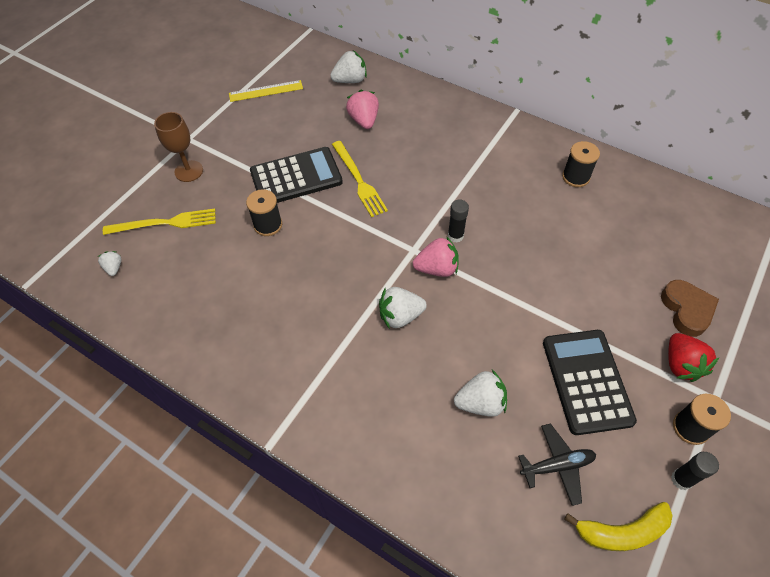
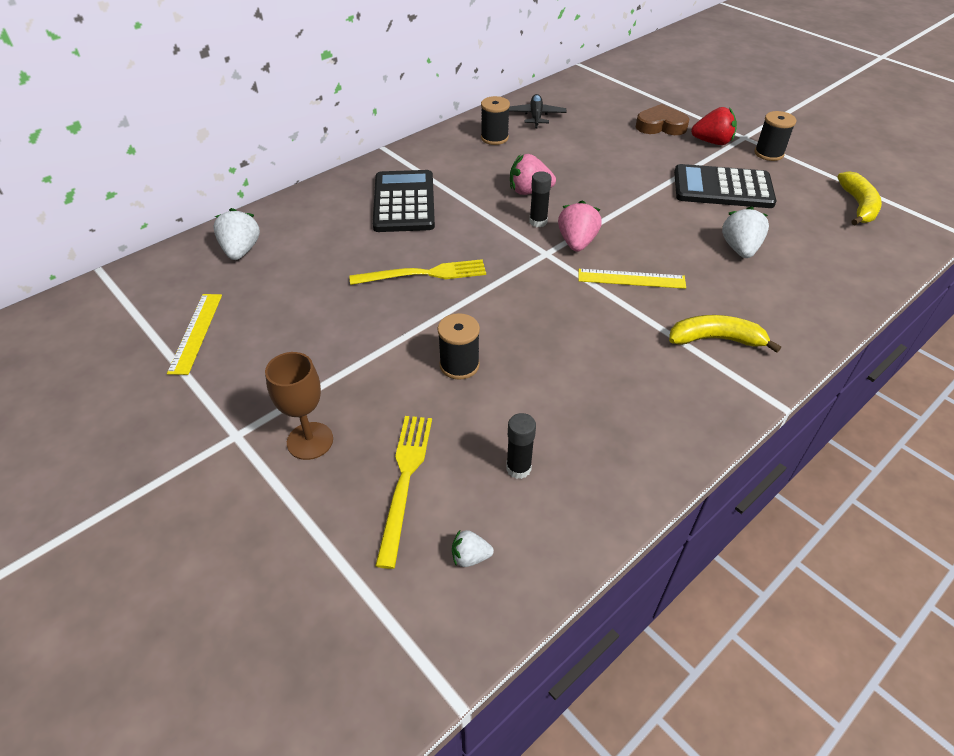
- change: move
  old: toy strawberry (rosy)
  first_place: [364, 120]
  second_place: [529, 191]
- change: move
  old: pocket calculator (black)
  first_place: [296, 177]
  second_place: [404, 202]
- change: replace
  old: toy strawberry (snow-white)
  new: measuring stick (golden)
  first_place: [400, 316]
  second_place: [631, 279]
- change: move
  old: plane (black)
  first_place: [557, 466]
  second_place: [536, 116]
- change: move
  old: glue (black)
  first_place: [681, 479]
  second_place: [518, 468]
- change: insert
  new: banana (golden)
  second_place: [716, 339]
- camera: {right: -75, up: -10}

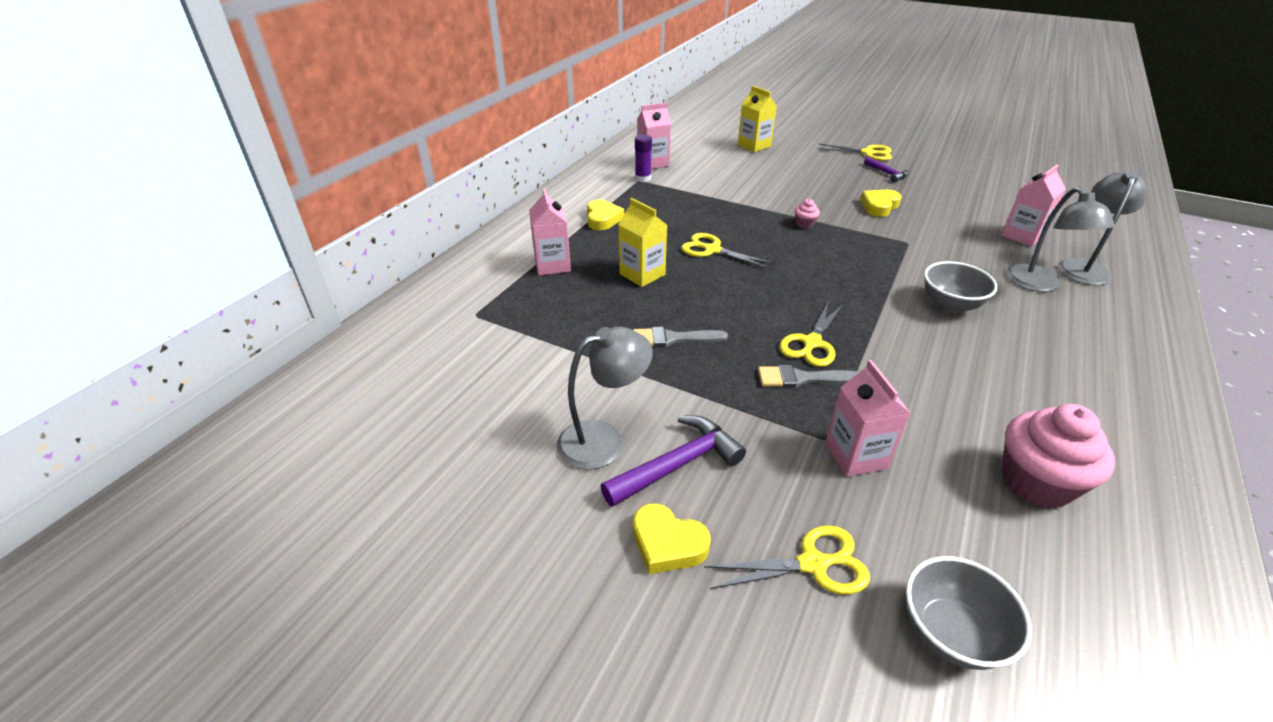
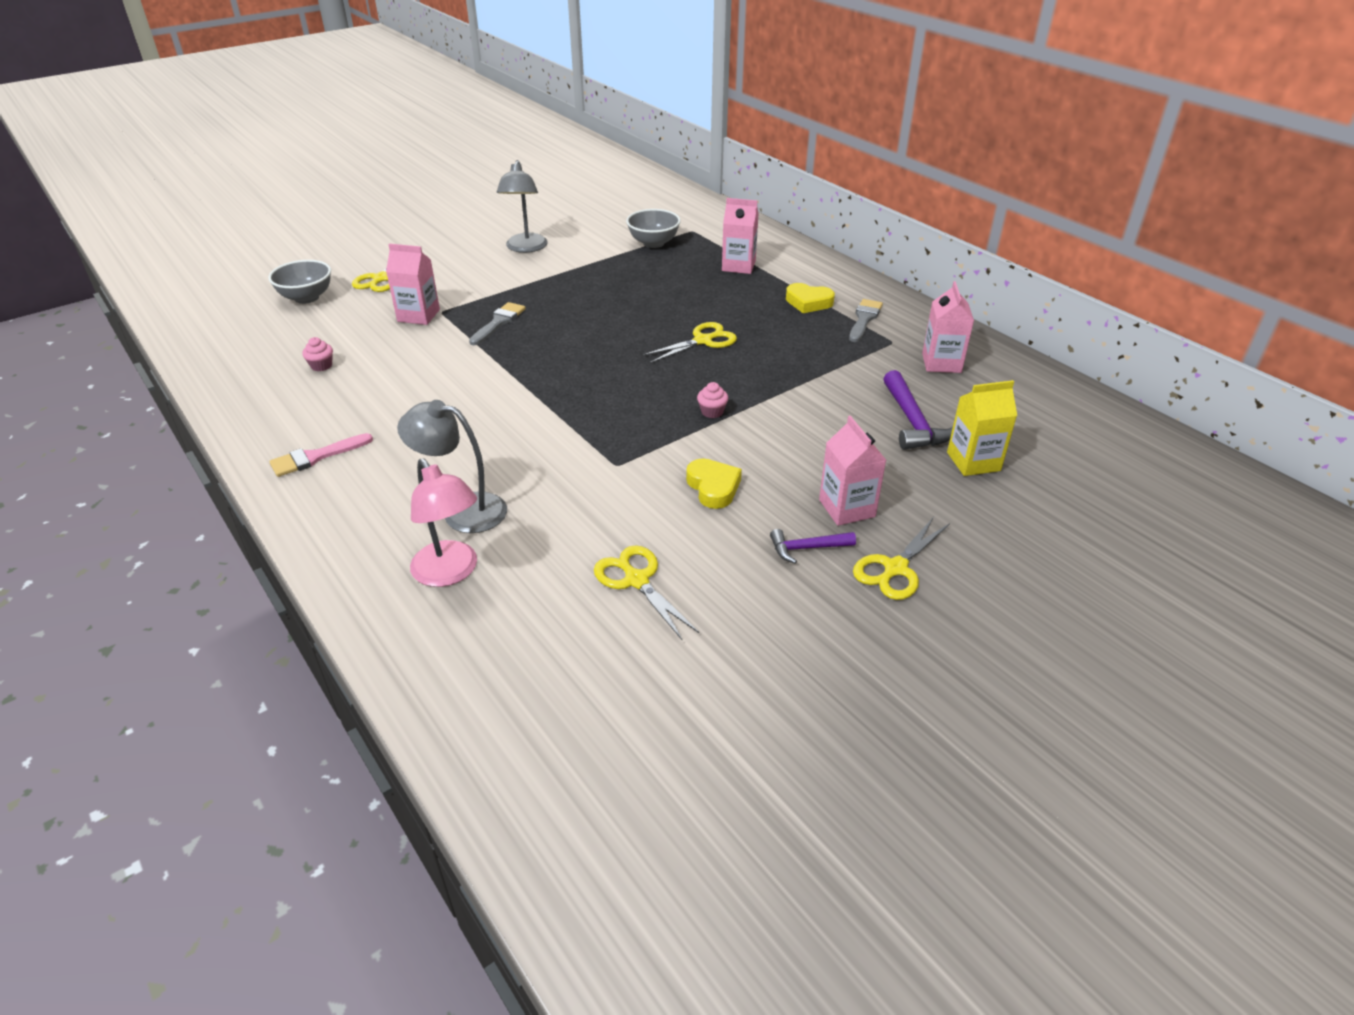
- change: delete
  old: glue (purple)
  first_place: [643, 178]
- change: move
  old: carton (rosy)
  first_place: [1022, 236]
  second_place: [847, 508]
- change: recolor
  old: desk lamp (gray)
  new: desk lamp (rosy)
  first_place: [1083, 267]
  second_place: [450, 573]
- change: delete
  old: carton (golden)
  first_place: [642, 274]
- change: move
  old: bowl (gray)
  first_place: [950, 305]
  second_place: [653, 243]
- change: move
  old: pair of scissors (golden)
  first_place: [812, 343]
  second_place: [636, 580]
- change: move
  old: paintbrush (gray)
  first_place: [672, 339]
  second_place: [864, 319]
- change: resize
  old: cupcake (rosy)
  first_place: [1036, 482]
  second_place: [321, 366]
  factor: 0.43
- change: move
  old: claw hammer (purple)
  first_place: [678, 464]
  second_place: [913, 422]
- change: delete
  old: love heart (golden)
  first_place: [667, 543]
- change: insert
  new: paintbrush (rosy)
  second_place: [316, 457]
- camera: {right: 115, up: 0}

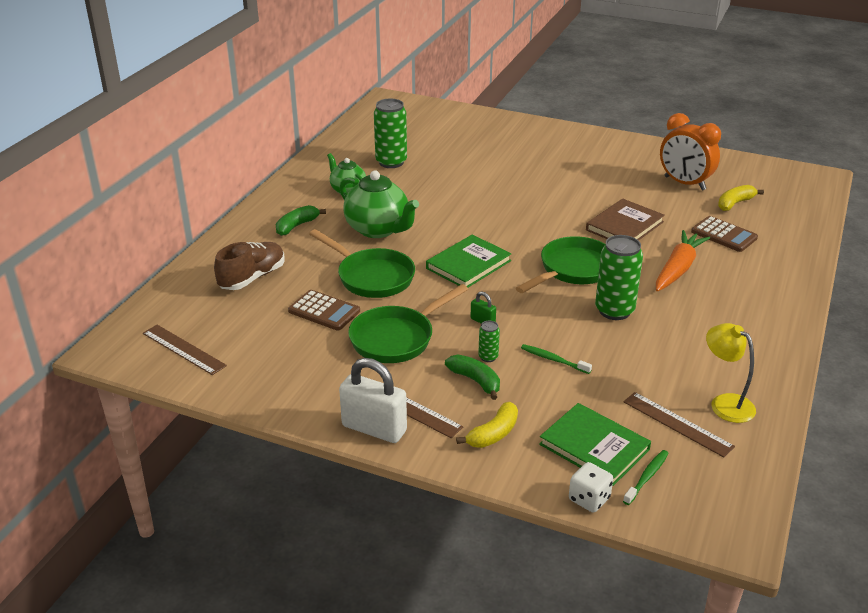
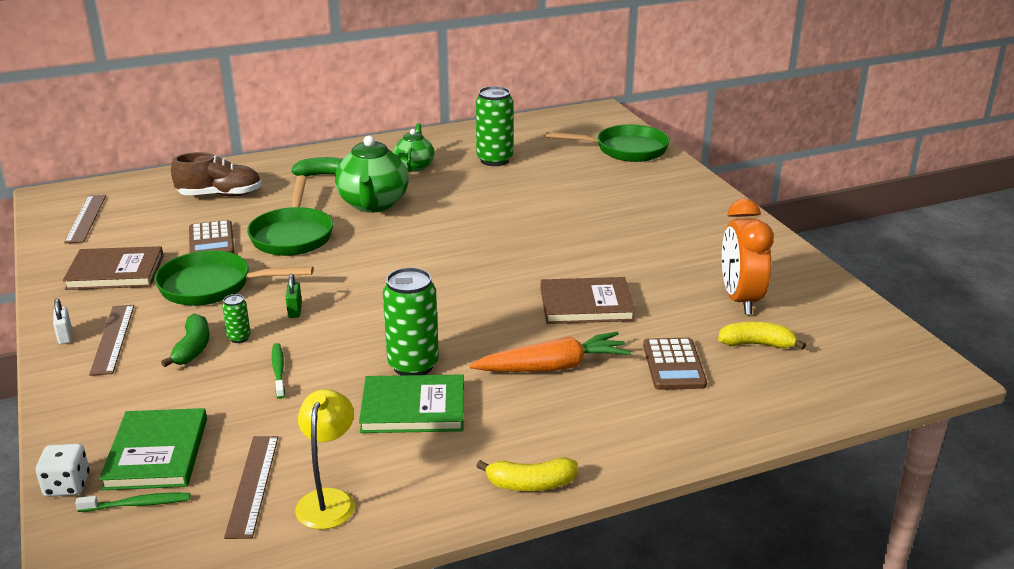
- change: move
  old: hardback (leaf-green)
  first_place: [468, 264]
  second_place: [413, 408]
- change: move
  old: frying pan (leaf-green)
  first_place: [573, 270]
  second_place: [625, 150]
- change: resize
  old: small lock (snow-white)
  first_place: [374, 428]
  second_place: [65, 336]
  factor: 0.46
- change: move
  old: banana (golden)
  first_place: [493, 434]
  second_place: [530, 484]
- change: insert
  new: hardback (brown)
  second_place: [115, 272]
- camera: {right: 45, up: -5}

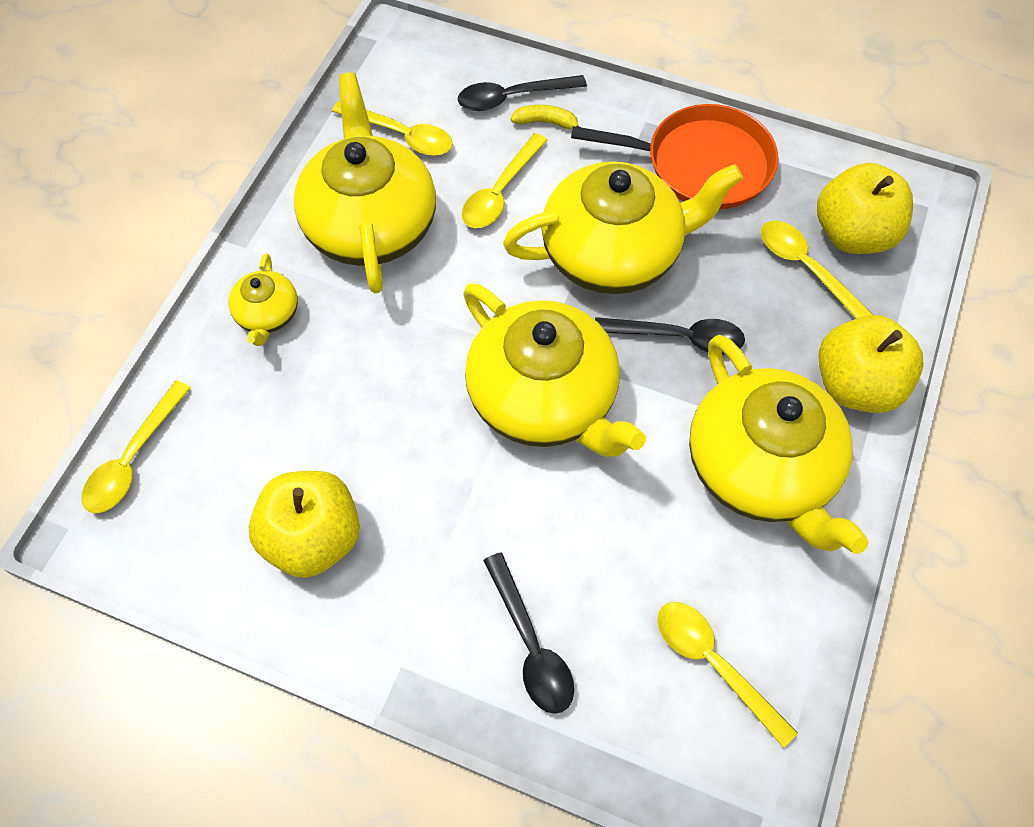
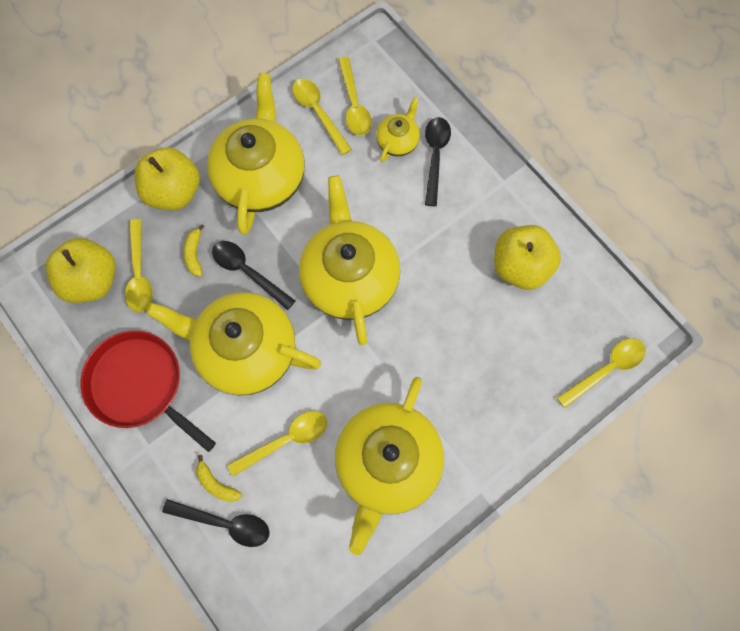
- change: move
  old: tablespoon (golden)
  first_place: [401, 135]
  second_place: [318, 113]
- change: recolor
  old: frying pan (orange-coloured)
  new: frying pan (red)
  first_place: [701, 164]
  second_place: [140, 385]
- change: move
  old: tea pot (golden)
  first_place: [267, 315]
  second_place: [398, 141]
- change: insert
  new: banana (golden)
  second_place: [194, 254]
- camera: {right: -150, up: 10}

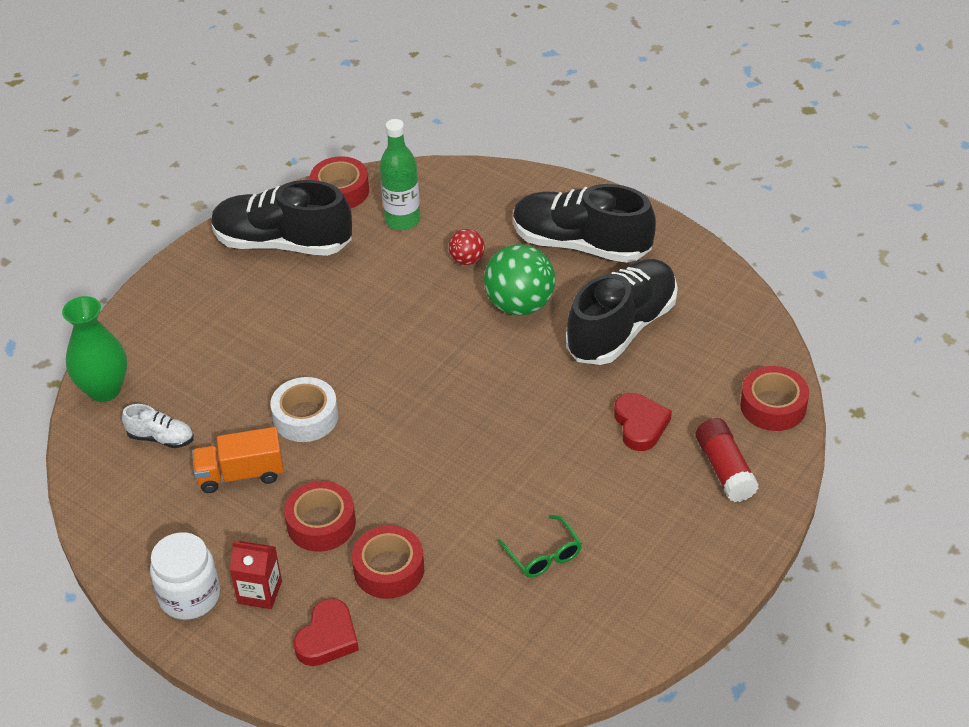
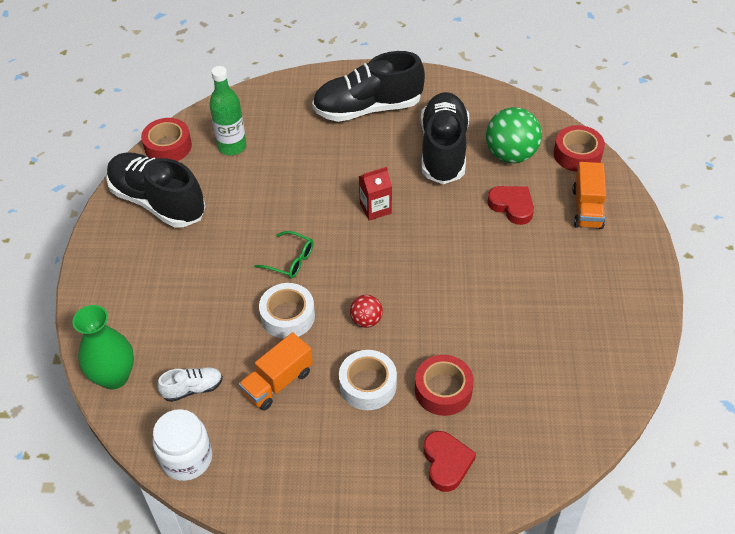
- change: rotate
  old: shoe (black)
  first_place: [283, 243]
  second_place: [158, 202]
  degrees: 60
- change: move
  old: sphere (red)
  first_place: [467, 260]
  second_place: [366, 320]
- change: move
  old: sphere (leaf-green)
  first_place: [519, 305]
  second_place: [510, 155]
- change: replace
  old: glue (red)
  new: lorry (orange-coloured)
  first_place: [725, 469]
  second_place: [587, 208]
- change: recolor
  old: tape (red)
  new: tape (snow-white)
  first_place: [321, 523]
  second_place: [368, 385]
- change: move
  old: spectacles (leaf-green)
  first_place: [543, 555]
  second_place: [290, 260]
- change: move
  old: jar (snow-white)
  first_place: [189, 596]
  second_place: [186, 458]
- change: move
  old: carton (red)
  first_place: [260, 592]
  second_place: [375, 208]
- camera: {right: -35, up: 5}

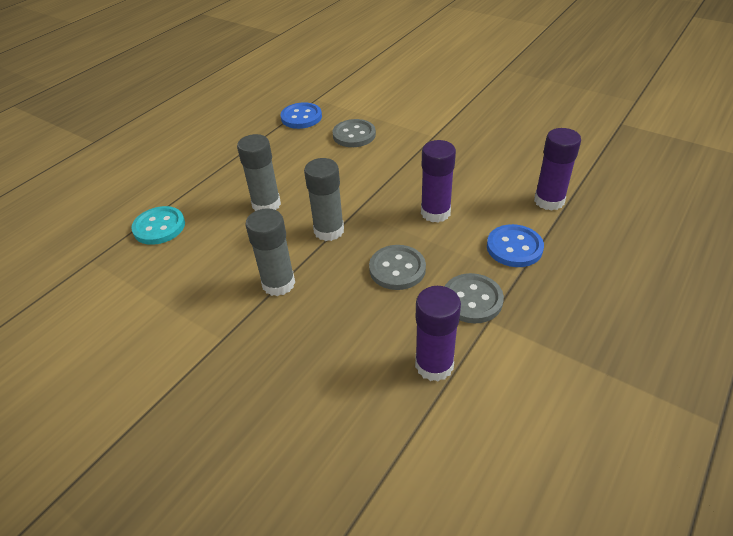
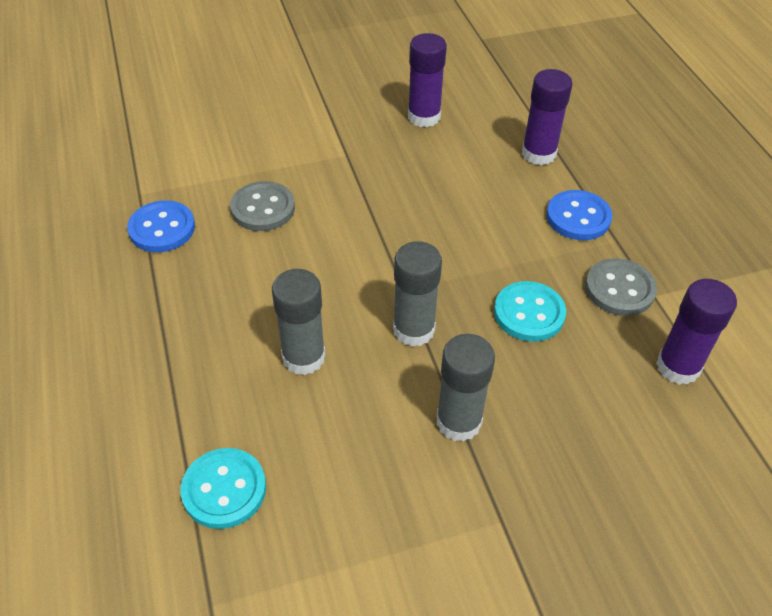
- change: move
  old: glue (purple)
  first_place: [435, 212]
  second_place: [424, 117]
- change: recolor
  old: sewing button (gray)
  new: sewing button (teal)
  first_place: [397, 269]
  second_place: [529, 313]
- camera: {right: -55, up: 5}

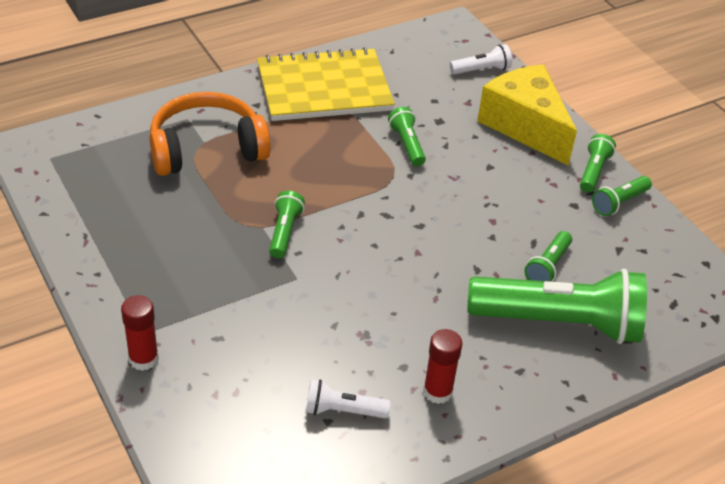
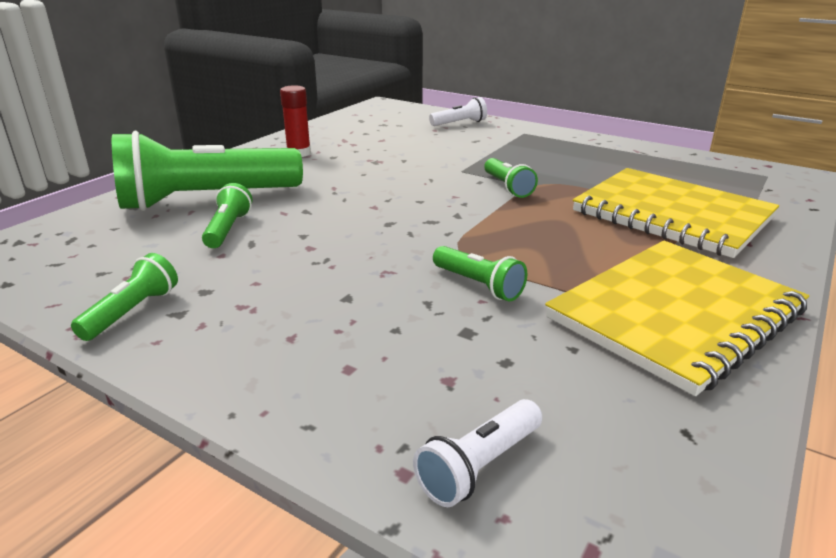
- change: delete
  old: cheese wedge (golden)
  first_place: [525, 126]
- change: replace
  old: headphones (orange-coloured)
  new: notebook (golden)
  first_place: [207, 149]
  second_place: [671, 215]
- change: delete
  old: flashlight (leaf-green)
  first_place: [593, 171]
- change: delete
  old: glue (red)
  first_place: [143, 359]
- change: move
  old: flashlight (snow-white)
  first_place: [342, 411]
  second_place: [459, 123]
- camera: {right: 155, up: -15}

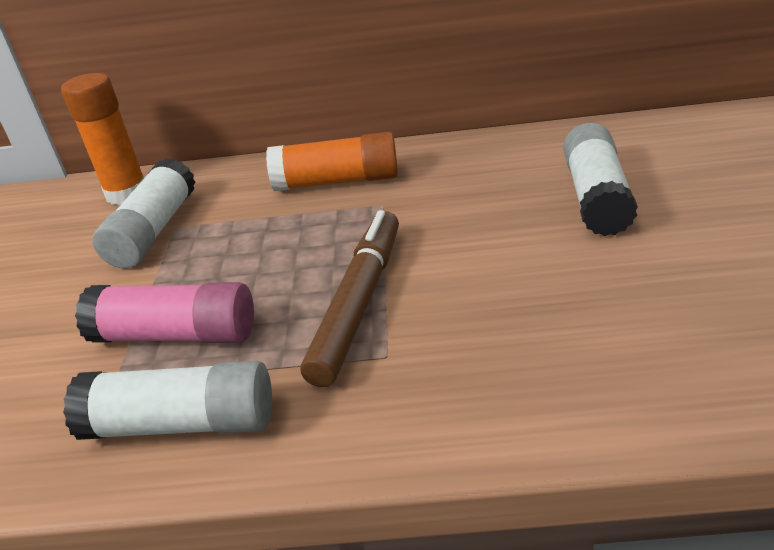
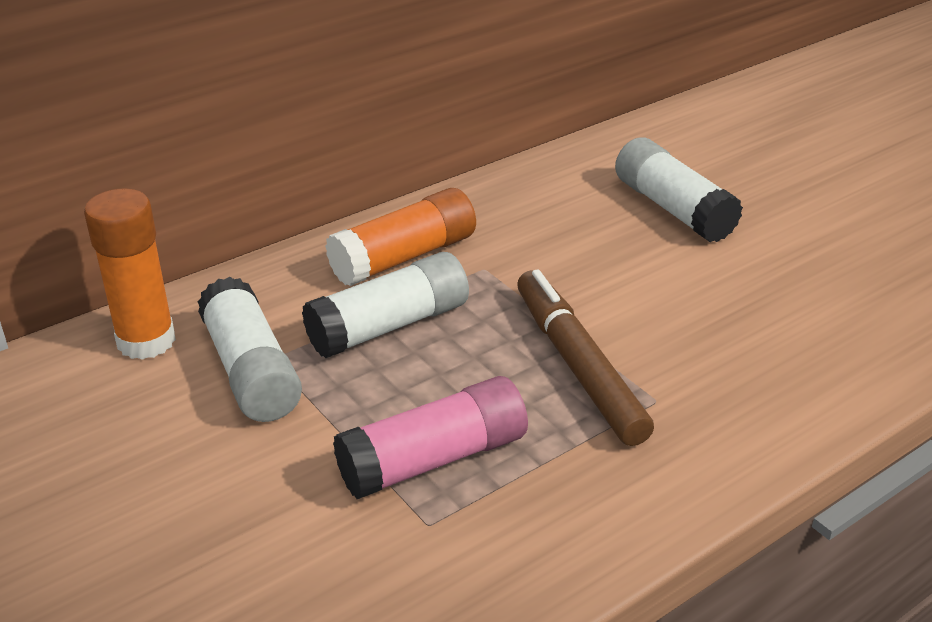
- change: move
  old: glue (snow-white)
  first_place: [181, 424]
  second_place: [389, 326]
- camera: {right: -40, up: 0}

